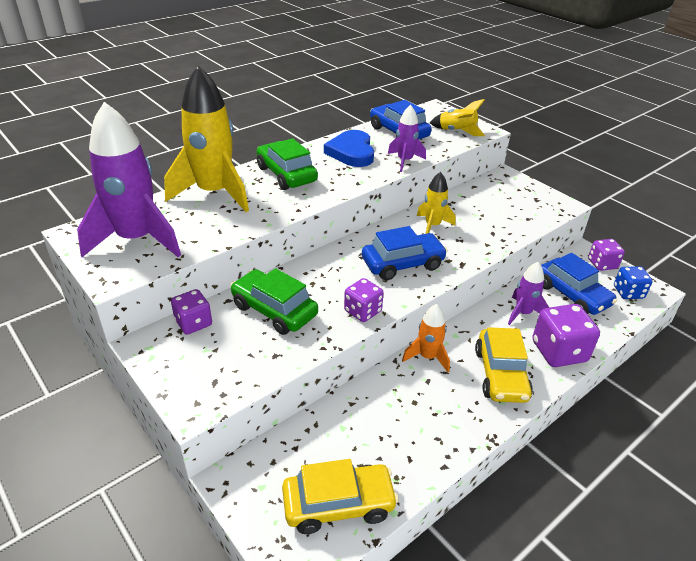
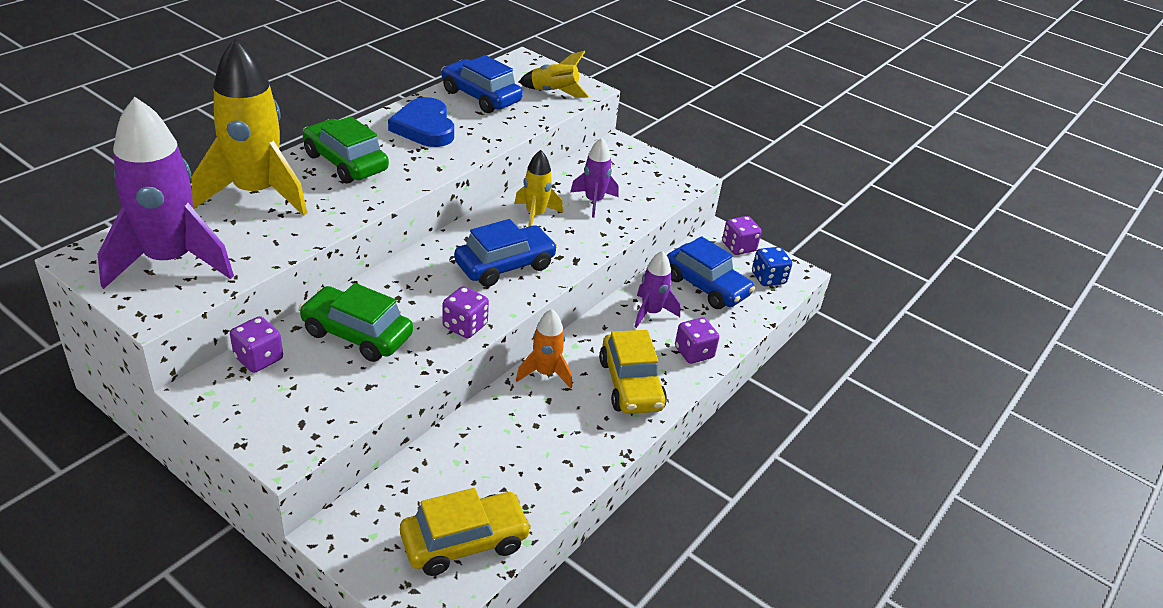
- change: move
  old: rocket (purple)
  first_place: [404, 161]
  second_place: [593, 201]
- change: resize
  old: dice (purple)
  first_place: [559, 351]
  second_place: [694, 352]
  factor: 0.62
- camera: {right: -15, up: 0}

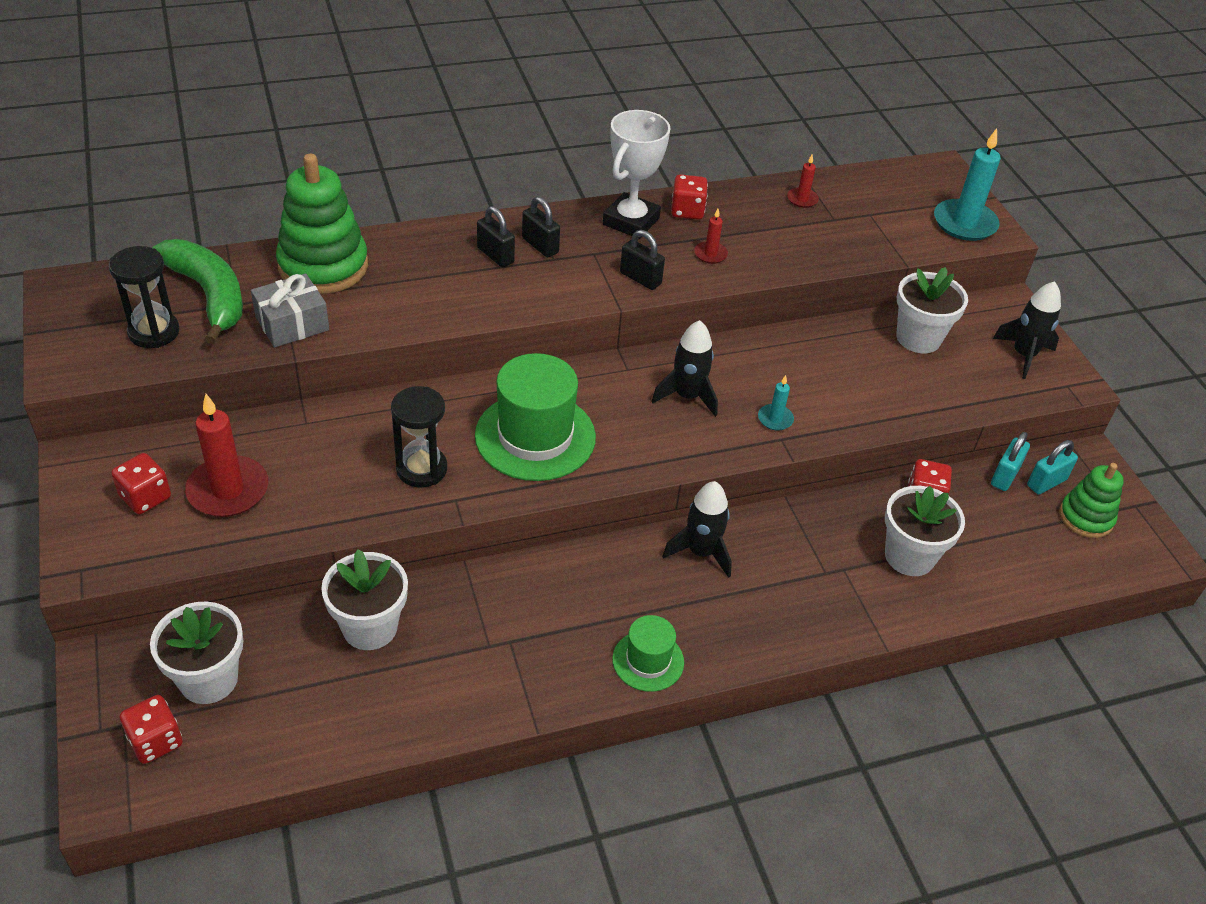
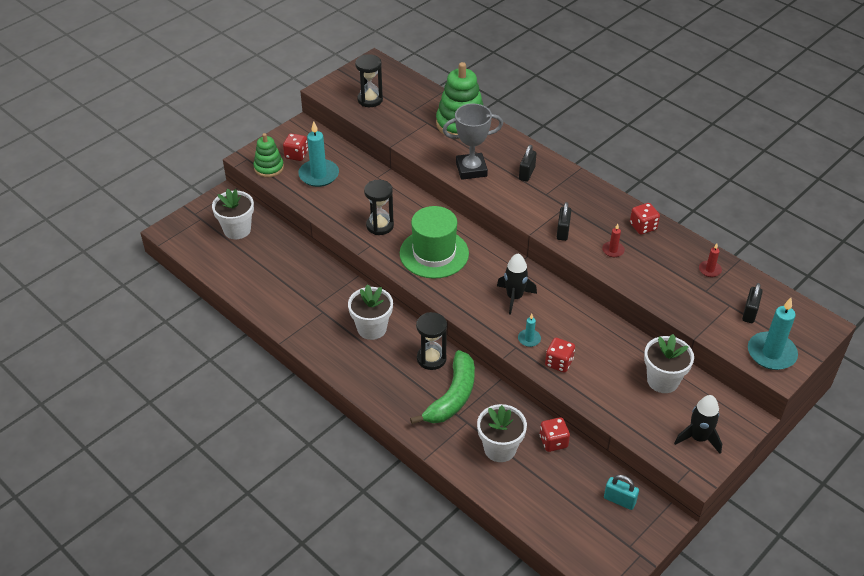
- change: delete
  old: prize cup (snow-white)
  first_place: [631, 221]
- change: move
  old: small lock (black)
  first_place: [540, 245]
  second_place: [749, 313]
- change: move
  old: banana (leaf-green)
  first_place: [209, 295]
  second_place: [452, 396]
- change: delete
  old: gift (gray)
  first_place: [292, 323]
- change: recolor
  old: wax candle (red)
  new: wax candle (teal)
  first_place: [228, 490]
  second_place: [319, 175]
- change: delete
  old: small lock (teal)
  first_place: [1005, 476]
- change: move
  old: stacking toy (leaf-green)
  first_place: [1085, 517]
  second_place: [269, 168]
- change: replace
  old: rocket (black)
  new: sandglass (black)
  first_place: [701, 552]
  second_place: [431, 358]
- change: move
  old: potted plant (snow-white)
  first_place: [370, 627]
  second_place: [372, 328]
- change: delete
  old: tall hat (leaf-green)
  first_place: [648, 661]
- change: move
  old: dice (red)
  first_place: [156, 741]
  second_place: [559, 362]
- change: insert
  new: prize cup (gray)
  second_place: [471, 169]
- camera: {right: 65, up: 0}

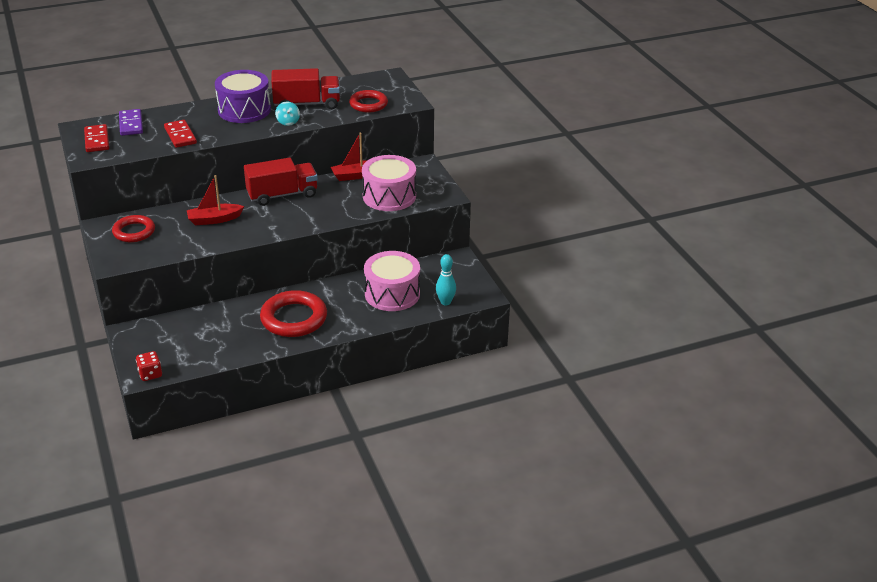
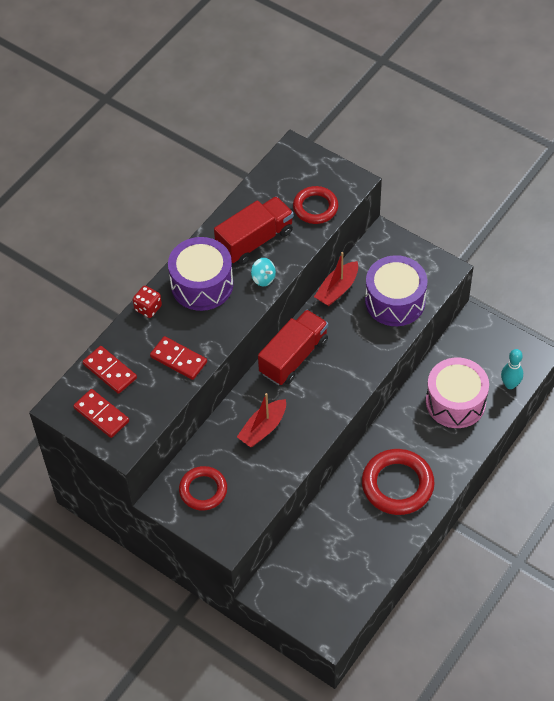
- change: recolor
  old: domino (purple)
  new: domino (red)
  first_place: [131, 124]
  second_place: [110, 371]
- change: recolor
  old: drum (rosy)
  new: drum (purple)
  first_place: [389, 196]
  second_place: [395, 301]
- change: move
  old: dice (red)
  first_place: [150, 374]
  second_place: [148, 308]
- camera: {right: -30, up: 20}

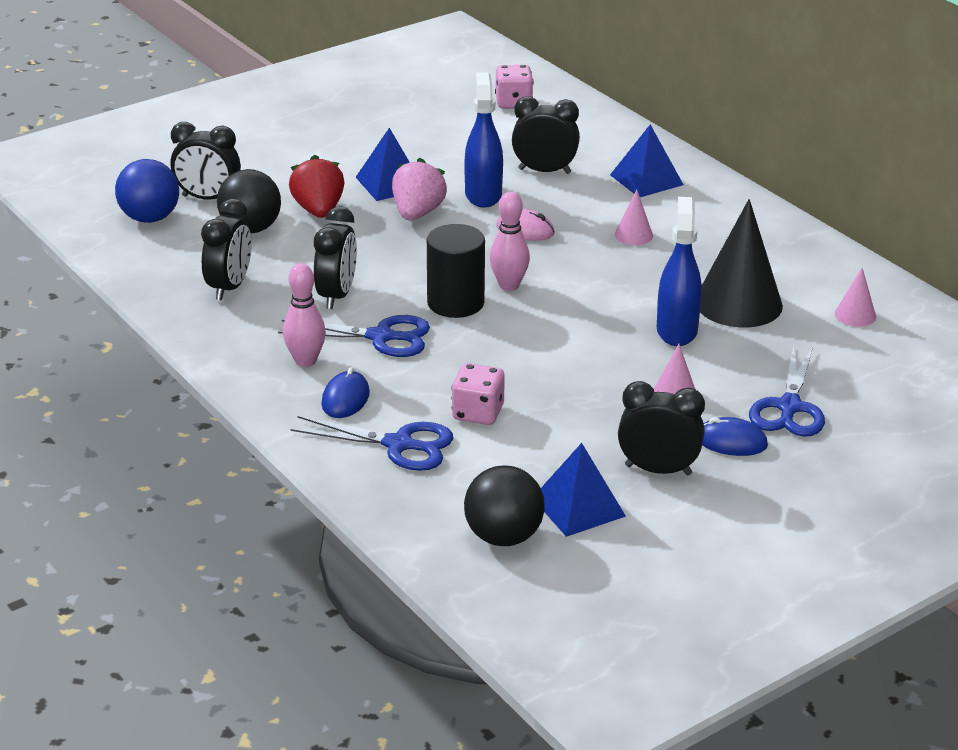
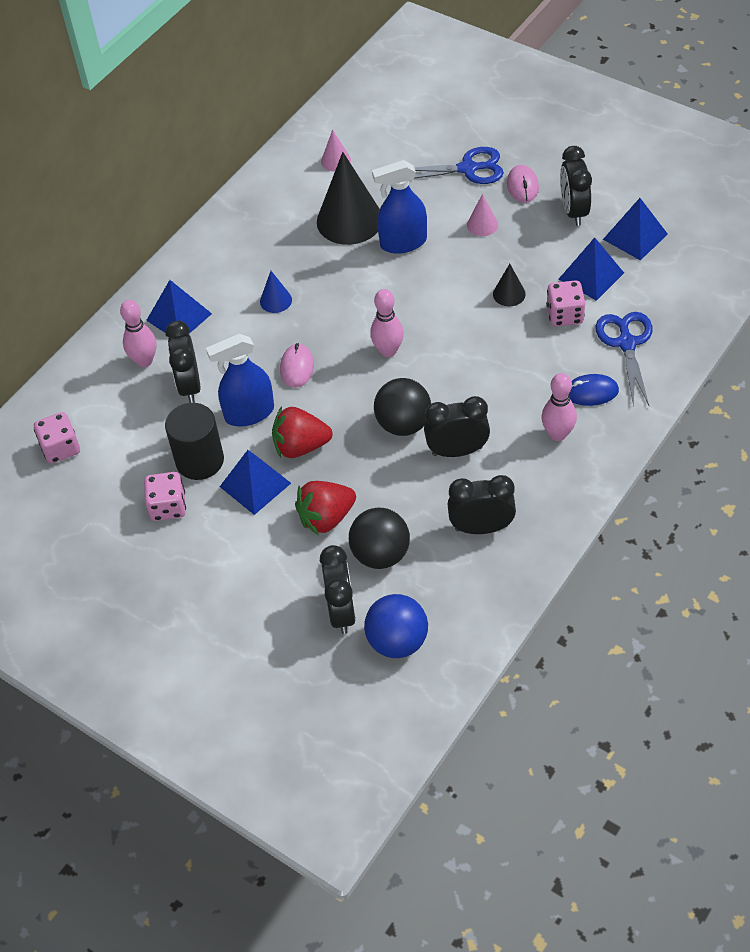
- change: recolor
  old: toy strawberry (rosy)
  new: toy strawberry (red)
  first_place: [417, 213]
  second_place: [301, 446]
- change: recolor
  old: cone (rosy)
  new: cone (cobalt)
  first_place: [633, 235]
  second_place: [275, 300]
- change: move
  old: solid cylinder (black)
  first_place: [455, 303]
  second_place: [200, 460]
- change: delete
  old: pair of scissors (cobalt)
  first_place: [381, 337]
- change: recolor
  old: mouse (cobalt)
  new: mouse (rosy)
  first_place: [731, 442]
  second_place: [522, 186]
- change: move
  old: sphere (black)
  first_place: [503, 537]
  second_place: [403, 424]
- change: insert
  new: pyramid (cobalt)
  second_place: [591, 276]
- change: insert
  new: cone (black)
  second_place: [509, 294]
- change: insert
  new: bowling pin (rosy)
  second_place: [144, 361]
- change: insert
  new: dice (rosy)
  second_place: [168, 507]
- camera: {right: -105, up: 20}

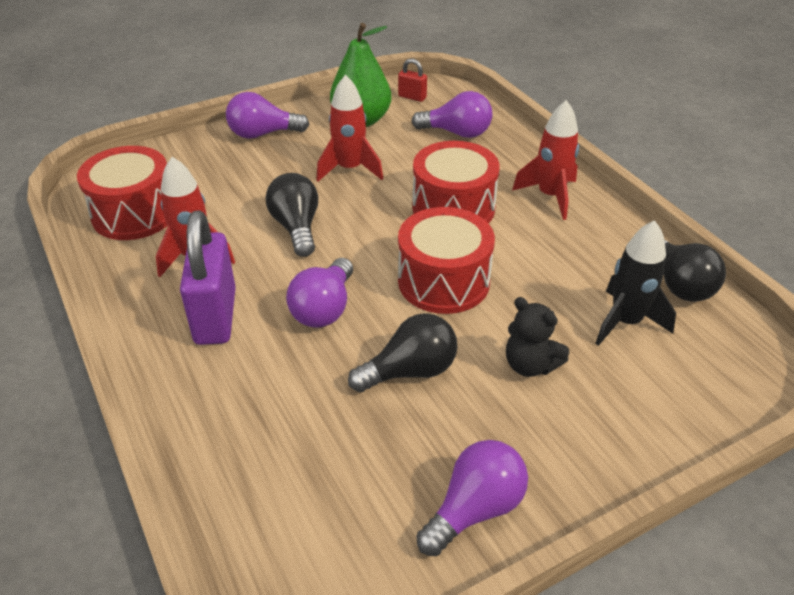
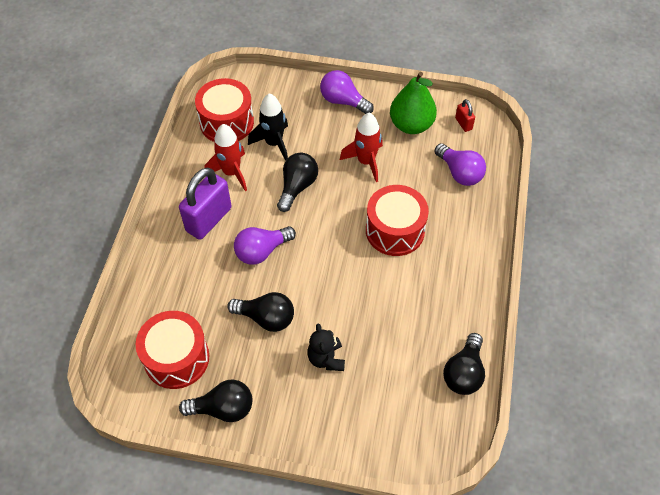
- change: delete
  old: rocket (red)
  first_place: [550, 196]
- change: move
  old: drum (red)
  first_place: [443, 281]
  second_place: [176, 358]
- change: move
  old: rocket (black)
  first_place: [625, 322]
  second_place: [274, 143]
- change: recolor
  old: light bulb (purple)
  new: light bulb (black)
  first_place: [474, 509]
  second_place: [223, 408]
- camera: {right: 40, up: 15}

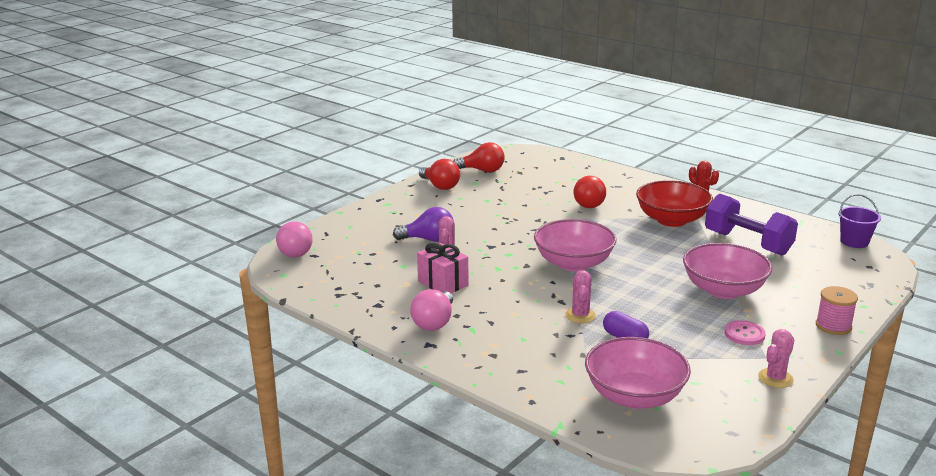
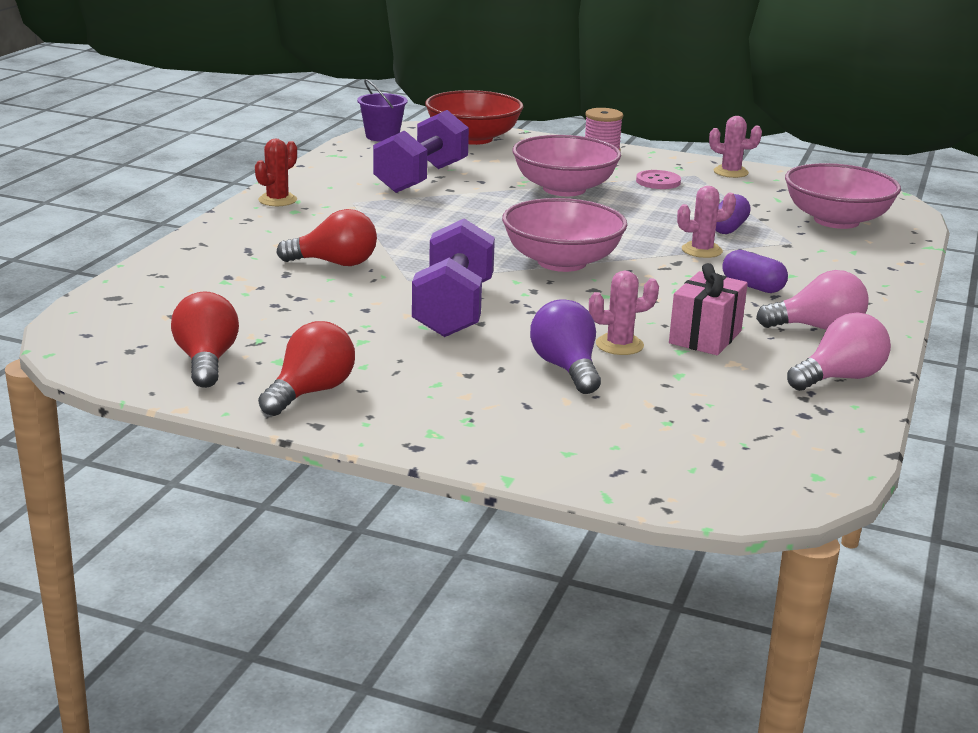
- change: move
  old: bowl (red)
  first_place: [671, 220]
  second_place: [473, 138]
- change: move
  old: light bulb (rosy)
  first_place: [295, 251]
  second_place: [839, 378]
- change: insert
  new: free weight (purple)
  second_place: [453, 310]
- change: insert
  new: pill (purple)
  second_place: [752, 286]
- camera: {right: -110, up: 0}

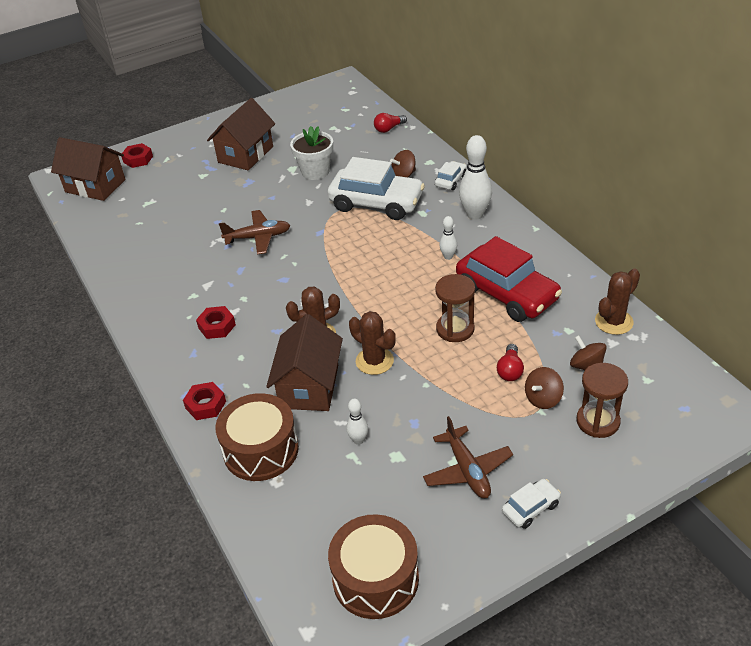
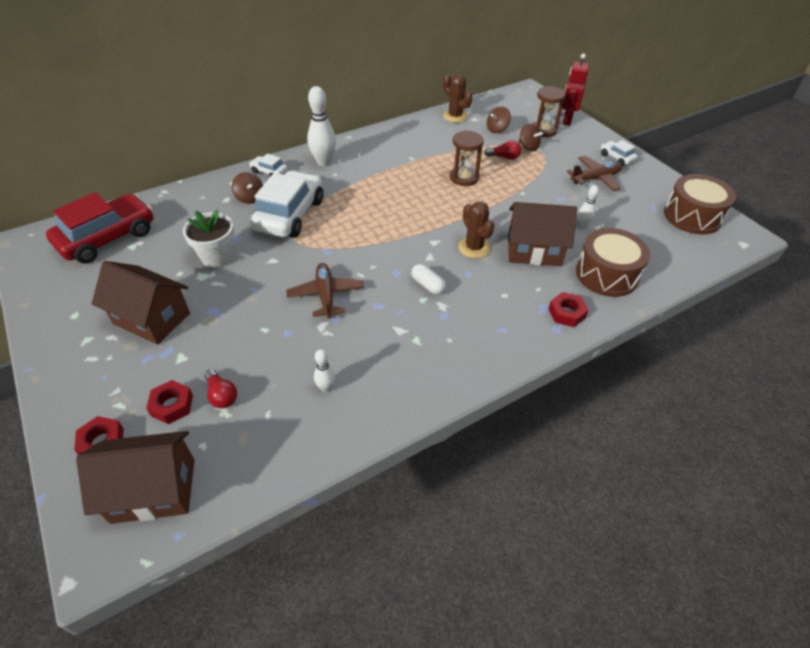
- change: move
  old: light bulb (red)
  first_place: [389, 129]
  second_place: [222, 395]
- change: rotate
  old: cottage (brown)
  first_place: [95, 186]
  second_place: [153, 490]
  degrees: 60
- change: move
  old: bowling pin (snow-white)
  first_place: [448, 256]
  second_place: [326, 388]
- change: move
  old: car (red)
  first_place: [507, 293]
  second_place: [108, 238]
- change: move
  old: hex nut (red)
  first_place: [217, 326]
  second_place: [172, 405]
- change: delete
  old: cactus (brown)
  first_place: [374, 361]
- change: insert
  new: robot (red)
  second_place: [567, 120]
- change: insert
  new: pill (snow-white)
  second_place: [428, 285]
- camera: {right: -95, up: 5}

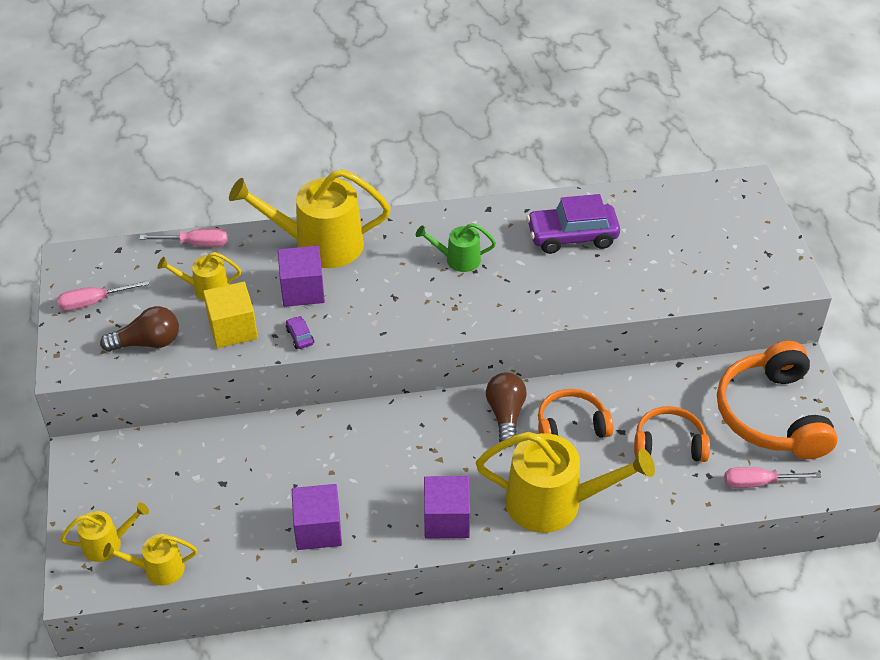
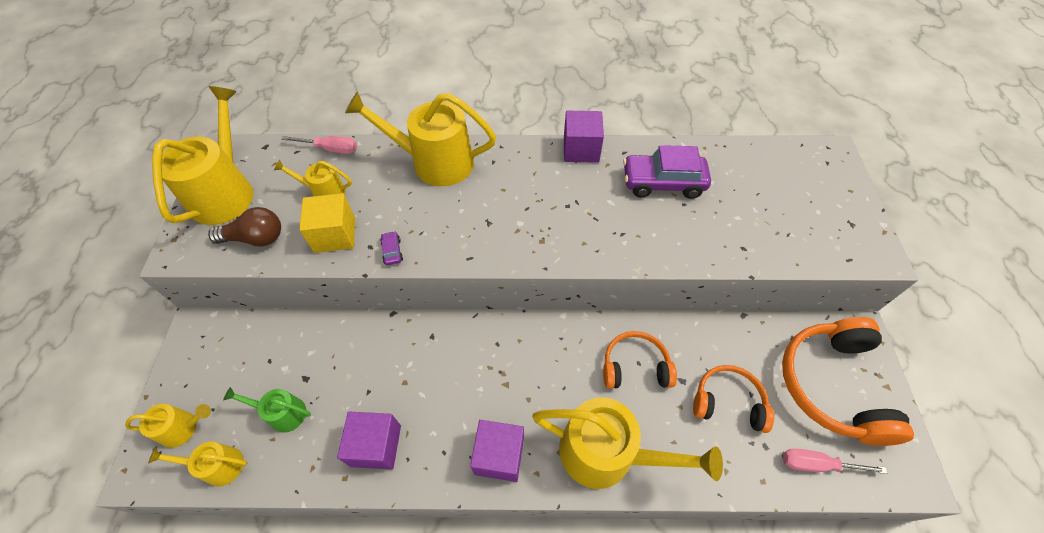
- change: move
  old: watering pot (leaf-green)
  first_place: [458, 259]
  second_place: [283, 413]
- change: move
  old: cube (purple)
  first_place: [302, 290]
  second_place: [581, 149]
- change: replace
  old: hand screwdriver (rosy)
  new: watering pot (golden)
  first_place: [93, 302]
  second_place: [225, 192]
- change: delete
  old: light bulb (brown)
  first_place: [505, 415]
- camera: {right: 10, up: 10}

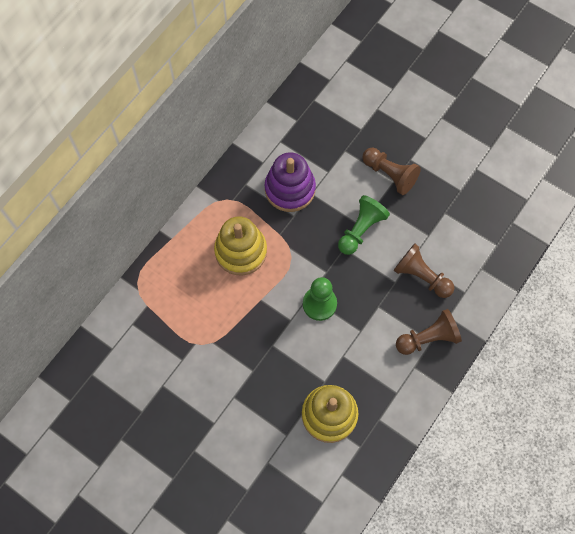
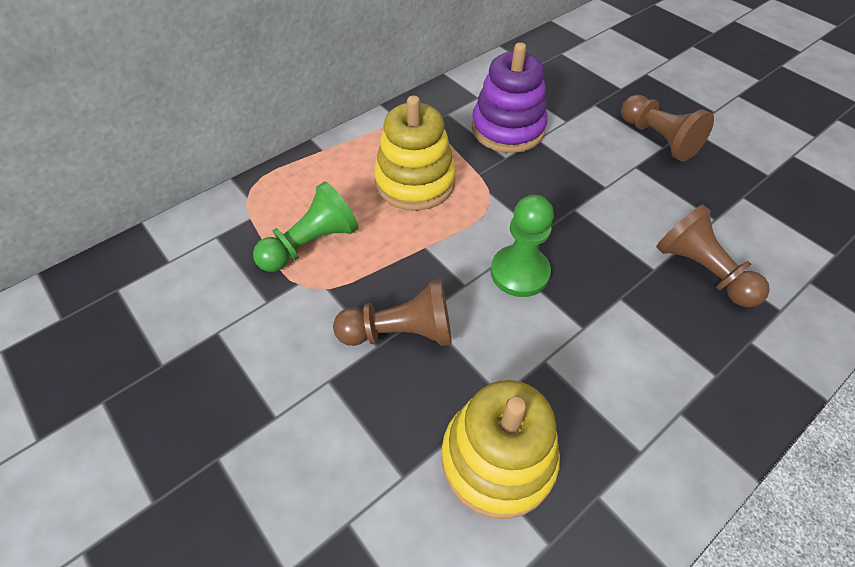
- change: move
  old: chess pawn (leaf-green)
  first_place: [361, 230]
  second_place: [311, 244]
- change: move
  old: chess pawn (brown)
  first_place: [428, 338]
  second_place: [400, 332]
- camera: {right: 15, up: -15}

